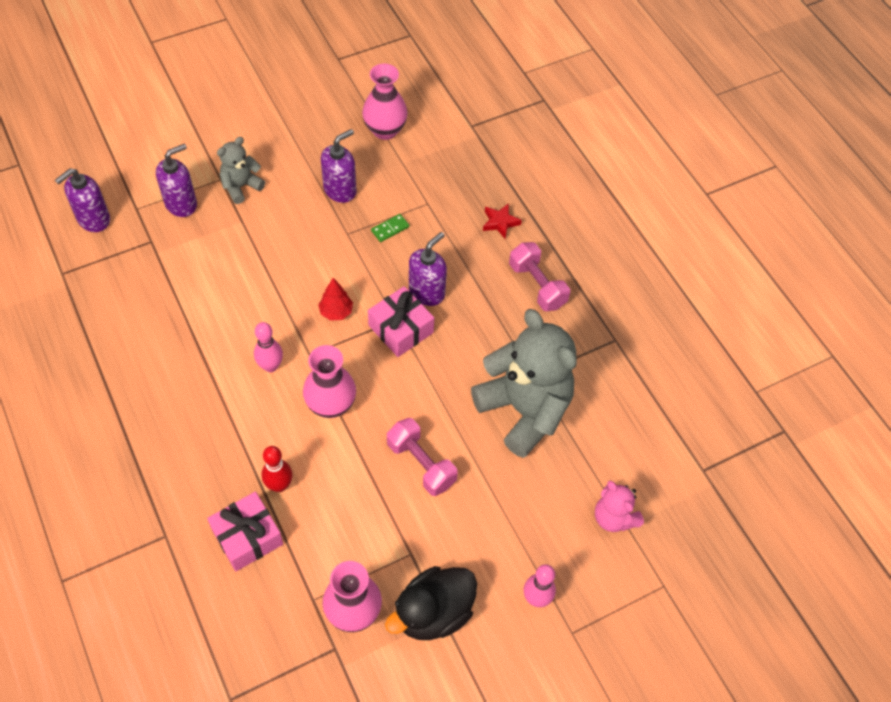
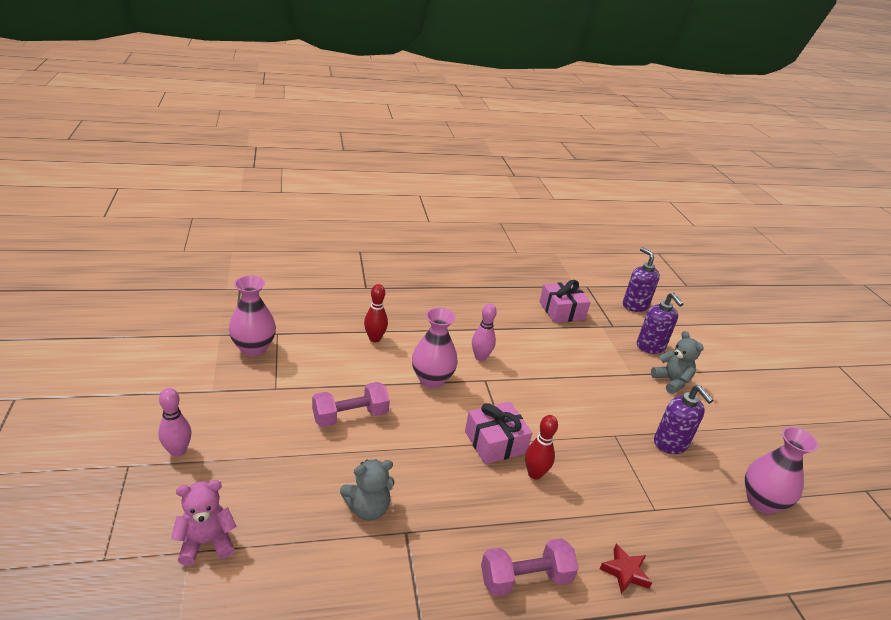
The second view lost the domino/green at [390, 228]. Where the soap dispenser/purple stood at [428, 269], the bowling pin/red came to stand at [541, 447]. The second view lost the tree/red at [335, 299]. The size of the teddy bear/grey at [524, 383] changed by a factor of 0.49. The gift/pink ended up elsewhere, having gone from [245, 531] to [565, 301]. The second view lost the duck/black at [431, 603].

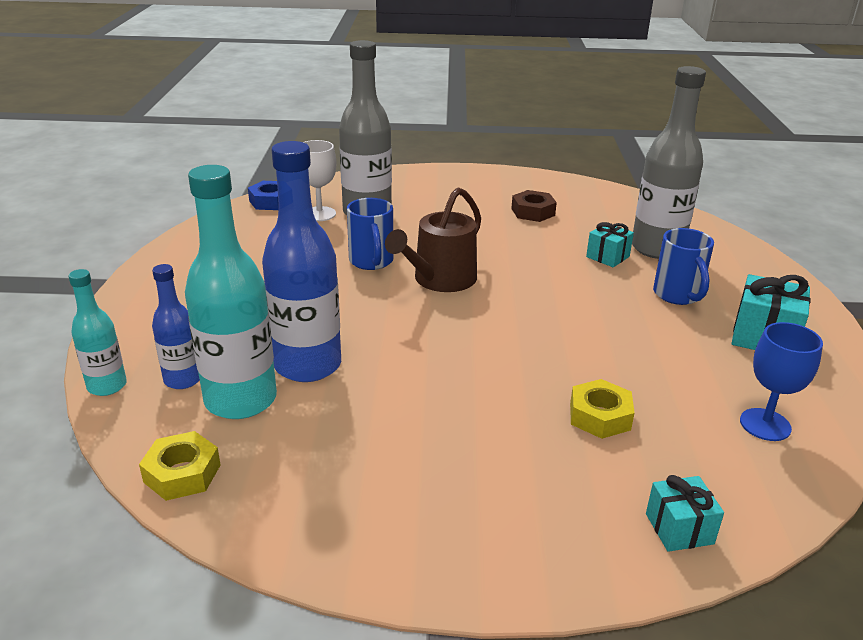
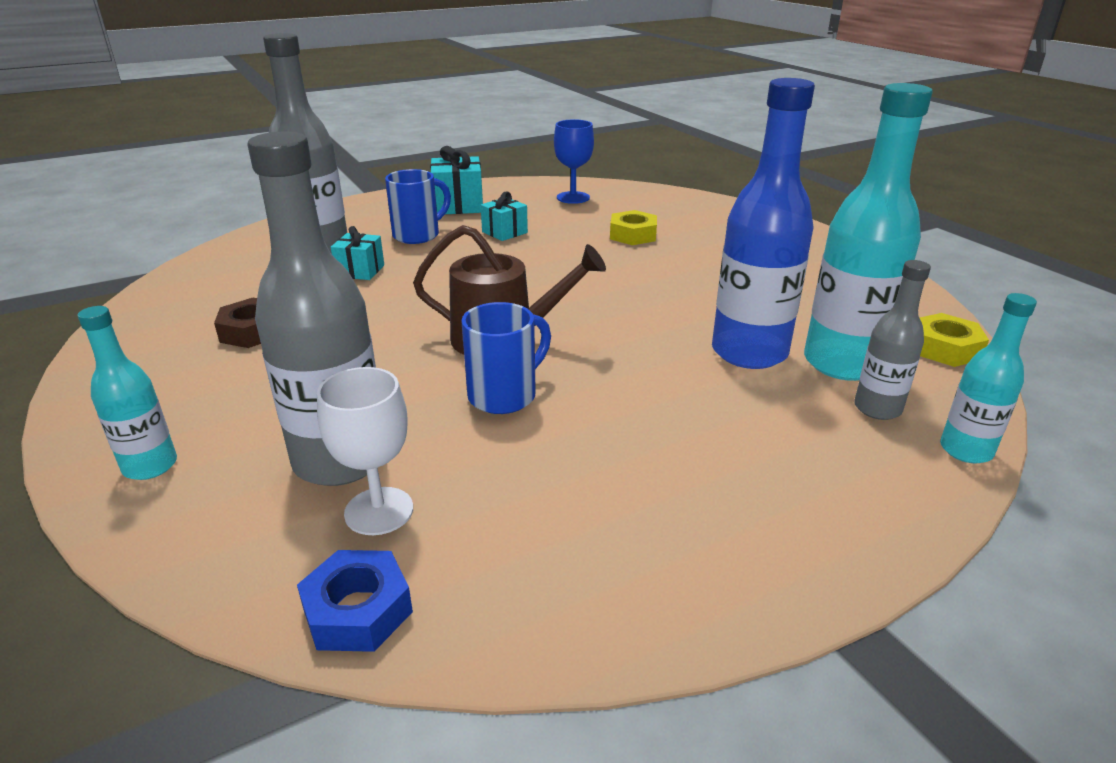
What was the bottle/blue at [176, 326] turned into the bottle/grey at [892, 340]. The gift/turquoise ended up elsewhere, having gone from [685, 513] to [504, 216]. The second view gained the bottle/turquoise at [127, 393].

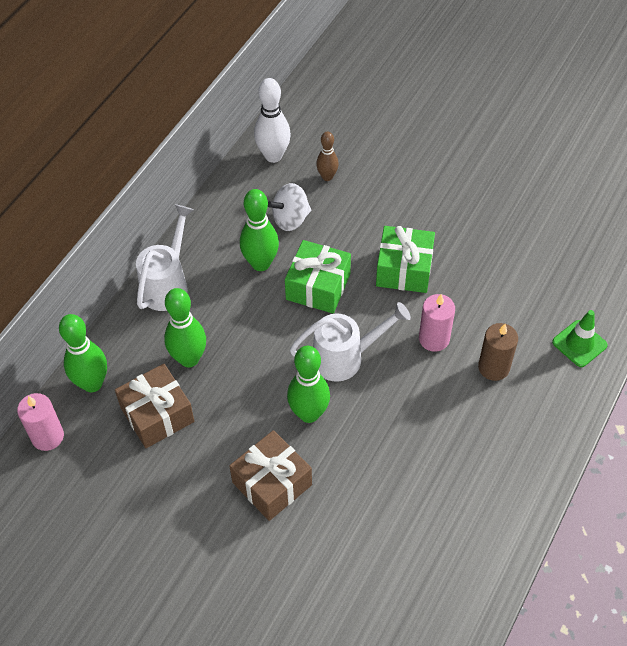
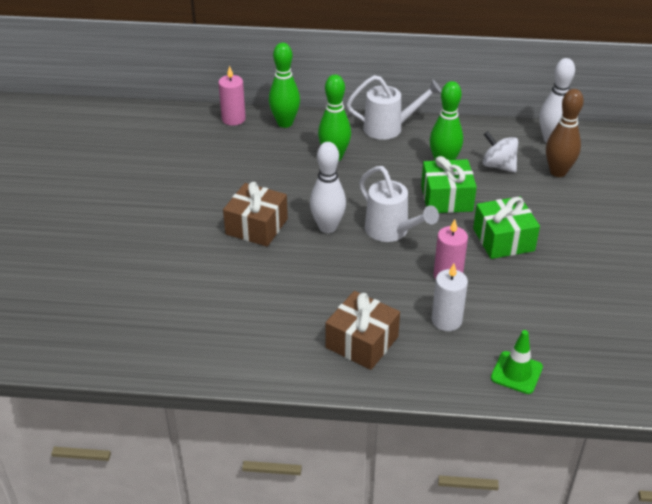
The size of the bowling pin/brown at [327, 156] changed by a factor of 1.65. What was the candle/brown at [498, 352] turned into the candle/white at [450, 297]. What was the bowling pin/green at [308, 384] turned into the bowling pin/white at [328, 187]. The gift/brown ended up elsewhere, having gone from [154, 406] to [362, 330].

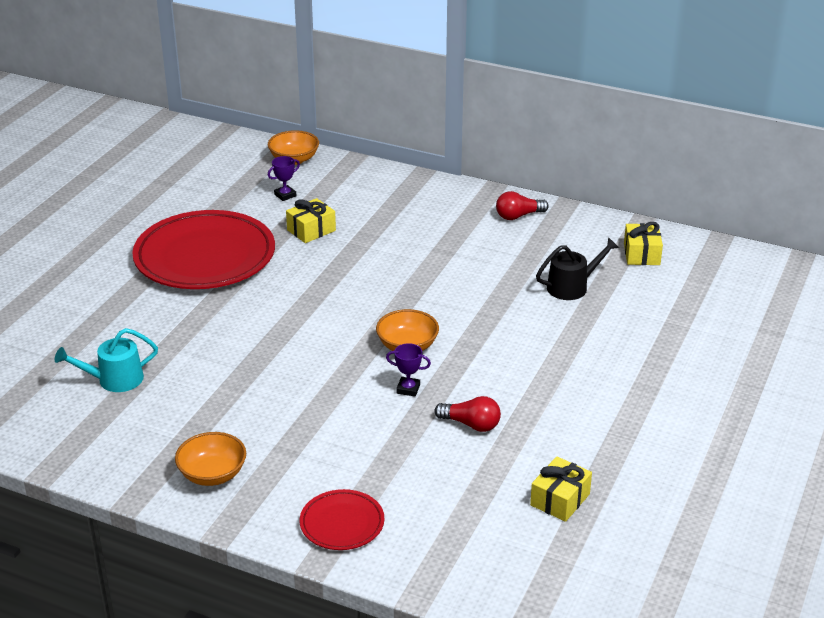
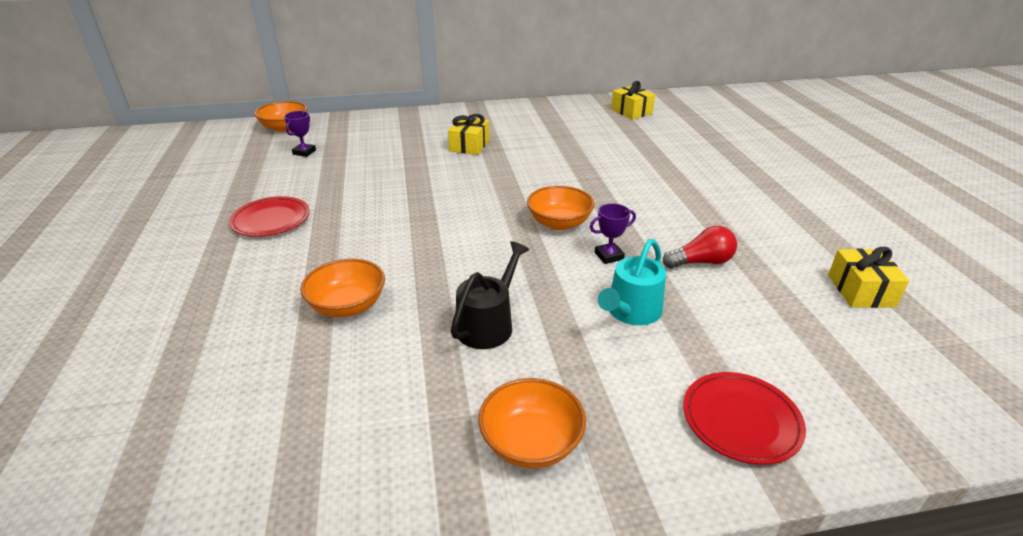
The second view lost the light bulb/red at [522, 205]. The gift/yellow ended up elsewhere, having gone from [311, 220] to [468, 134]. The size of the plate/red at [203, 249] changed by a factor of 0.47. The watering can/black ended up elsewhere, having gone from [577, 268] to [490, 295]. The watering can/turquoise ended up elsewhere, having gone from [106, 360] to [632, 282]. The second view gained the bowl/orange at [342, 288].

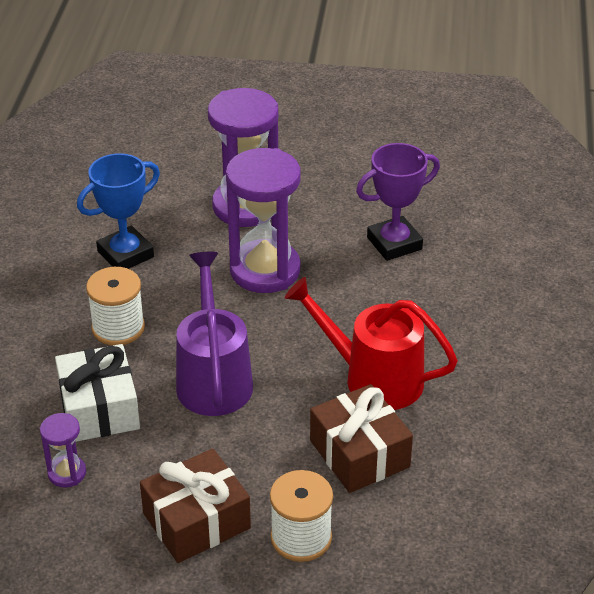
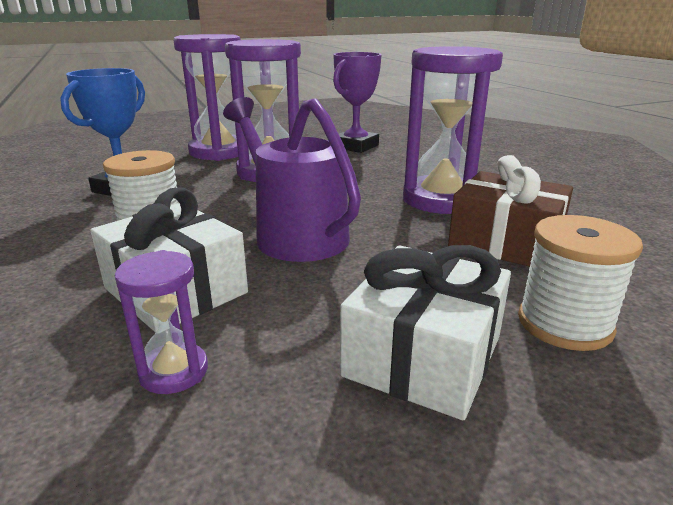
Where the watering can/red stood at [371, 343], the hourglass/purple came to stand at [453, 130]. What was the gift/brown at [195, 506] turned into the gift/white at [425, 332].

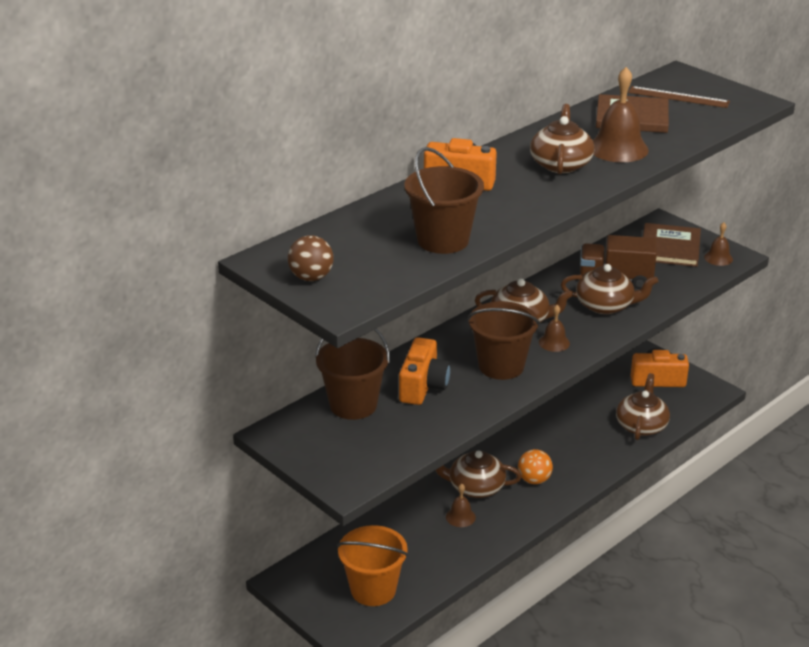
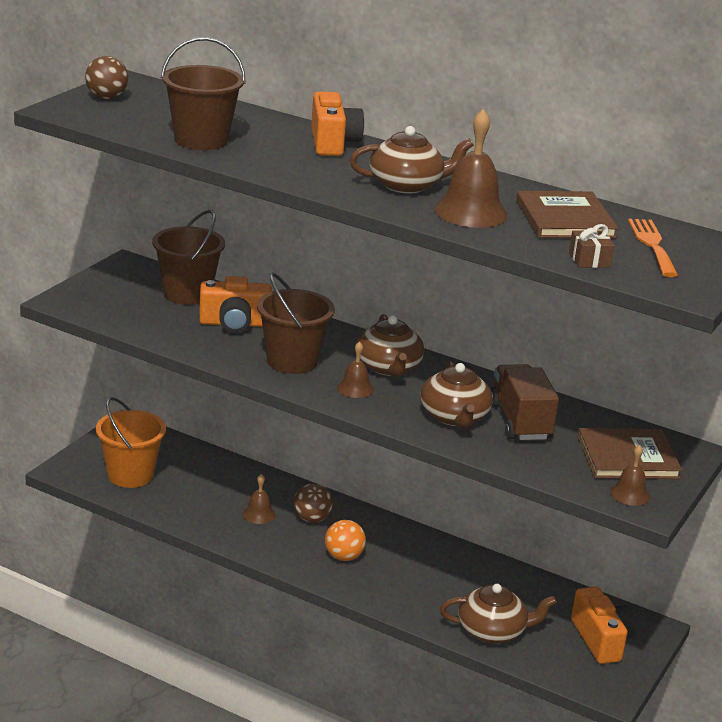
Where the ruler/brown stood at [679, 97], the fork/orange came to stand at [653, 248]. Where the teapot/brown stood at [478, 474], the ball/brown came to stand at [313, 503]. The second view gained the gift/brown at [592, 246].

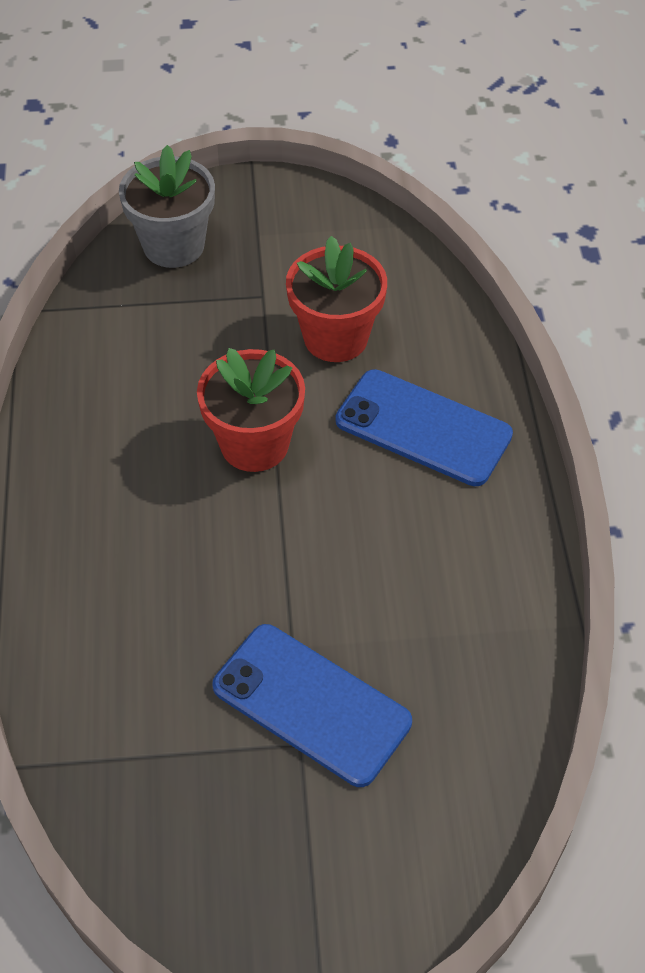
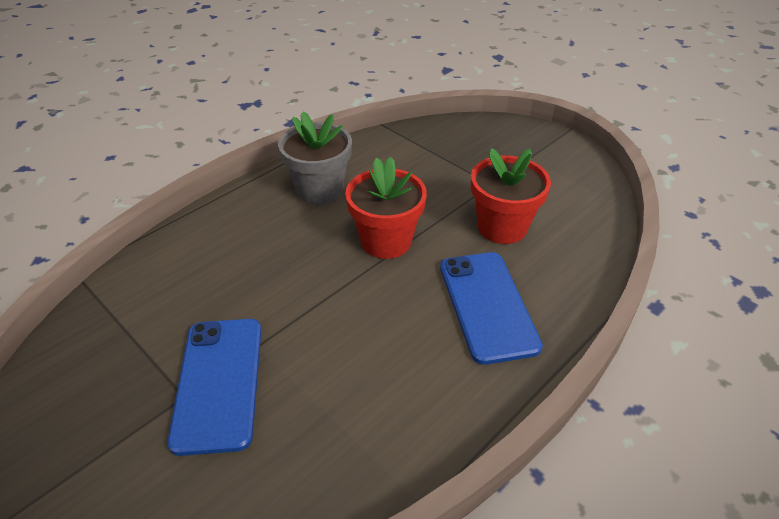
The flower pot/grey ended up elsewhere, having gone from [167, 206] to [315, 158].

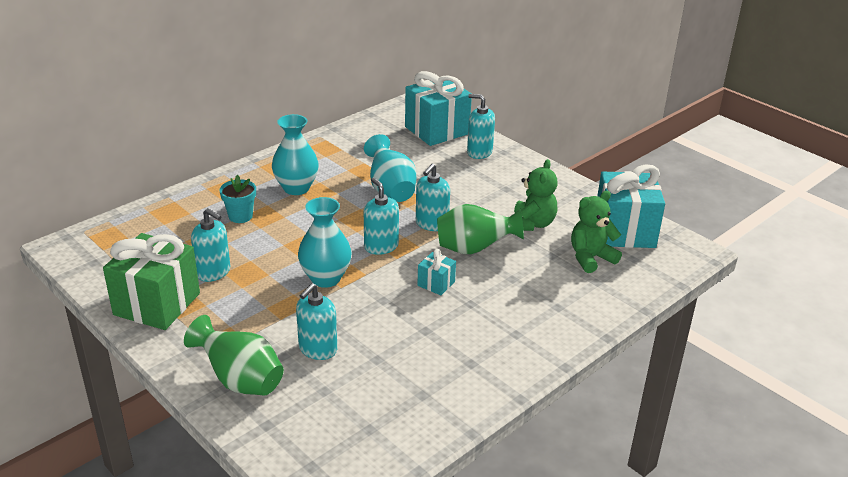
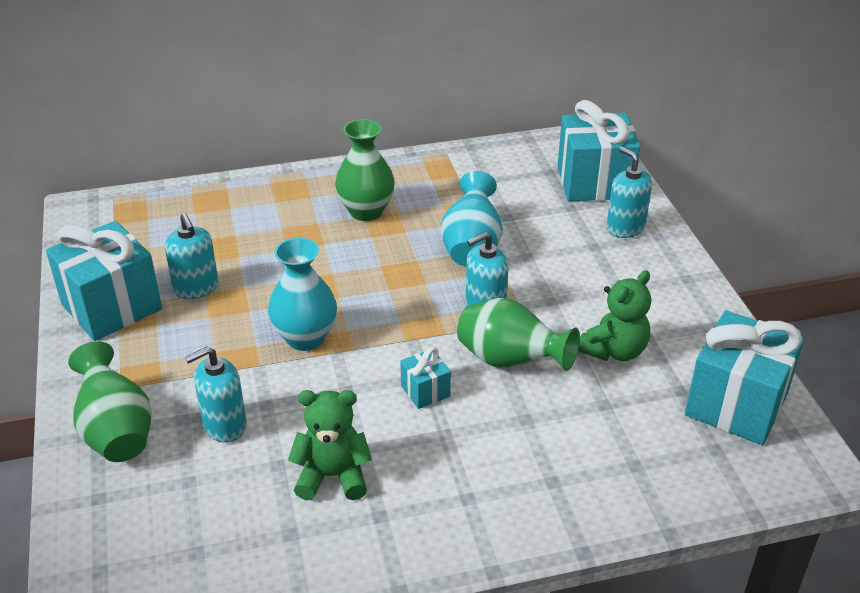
What was the vase/turquoise at [295, 154] turned into the vase/green at [365, 170]. The second view lost the flower pot/turquoise at [237, 199]. The second view lost the soap dispenser/turquoise at [381, 216]. The teddy bear/green ended up elsewhere, having gone from [596, 232] to [330, 445]. What was the gift/green at [151, 281] turned into the gift/turquoise at [104, 281].

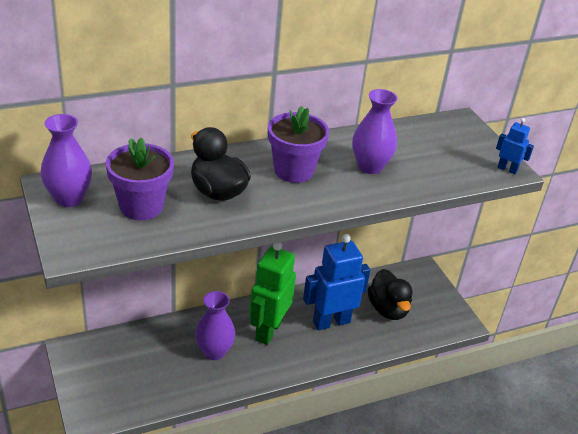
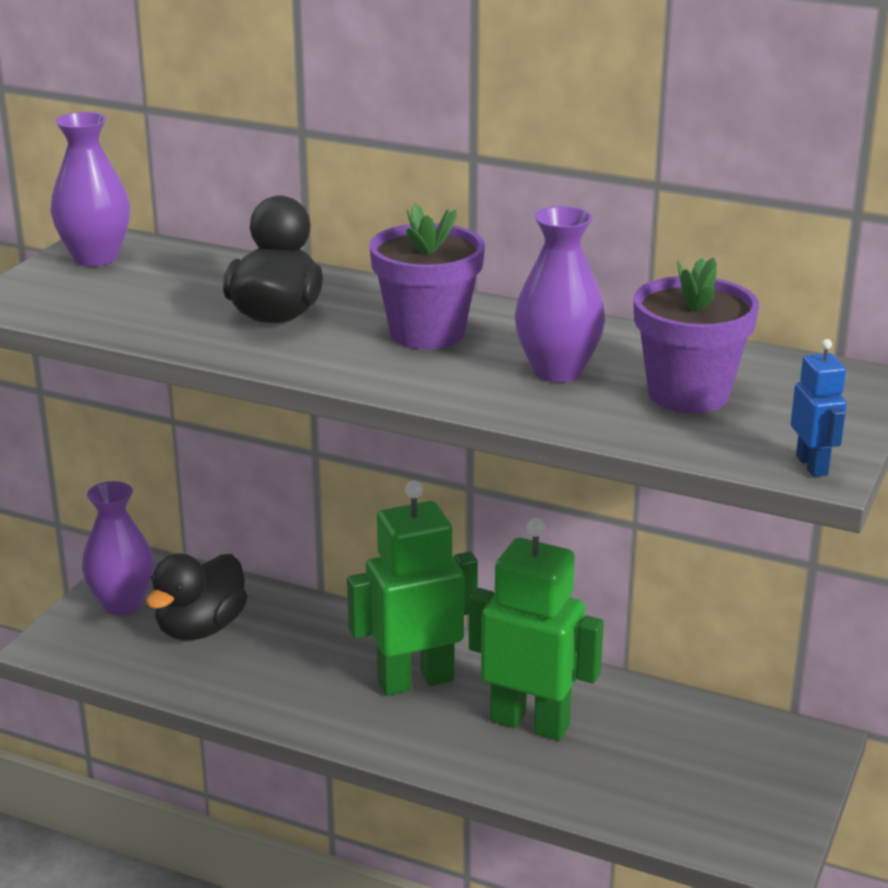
The flower pot/purple ended up elsewhere, having gone from [140, 179] to [696, 335]. What was the robot/blue at [336, 282] turned into the robot/green at [536, 629]. The duck/black ended up elsewhere, having gone from [390, 294] to [197, 597]. The vase/purple ended up elsewhere, having gone from [215, 325] to [118, 548].

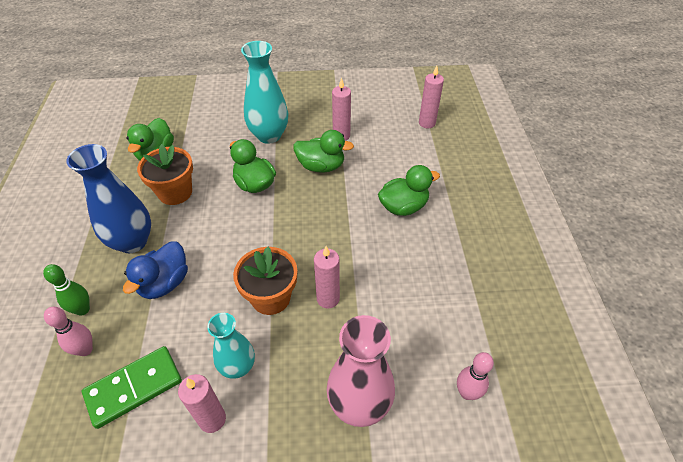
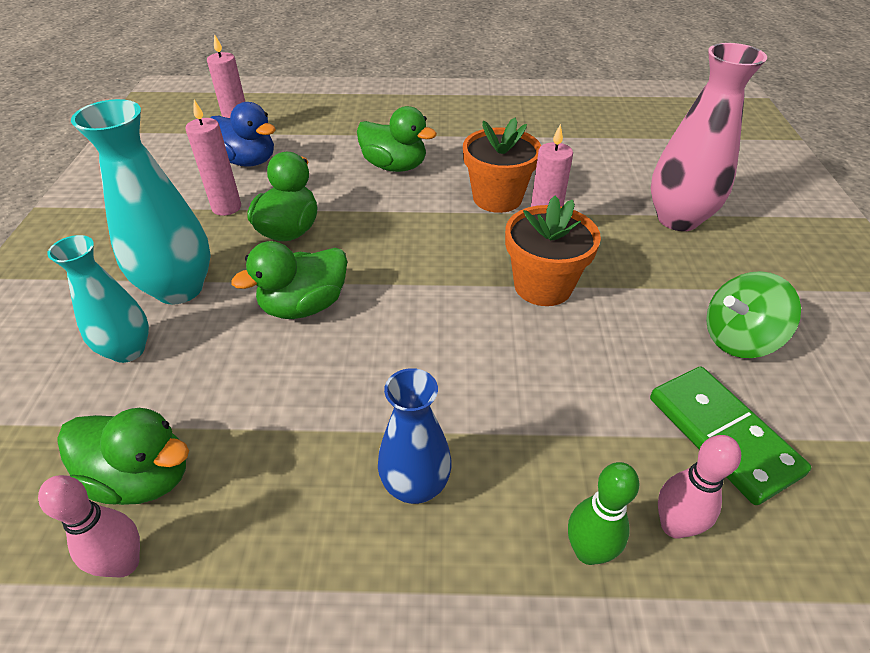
The size of the vase/blue at [108, 198] changed by a factor of 0.64. The flower pot/orange ended up elsewhere, having gone from [165, 174] to [502, 165]. The duck/green at [409, 190] ended up facing another way, 135 degrees clockwise from before. The duck/blue ended up elsewhere, having gone from [155, 270] to [243, 134]. The vase/turquoise ended up elsewhere, having gone from [231, 346] to [98, 299]. The bowling pin/pink ended up elsewhere, having gone from [475, 376] to [89, 526]. Where the candle/pink stood at [202, 403], the spinning top/green came to stand at [753, 314].

